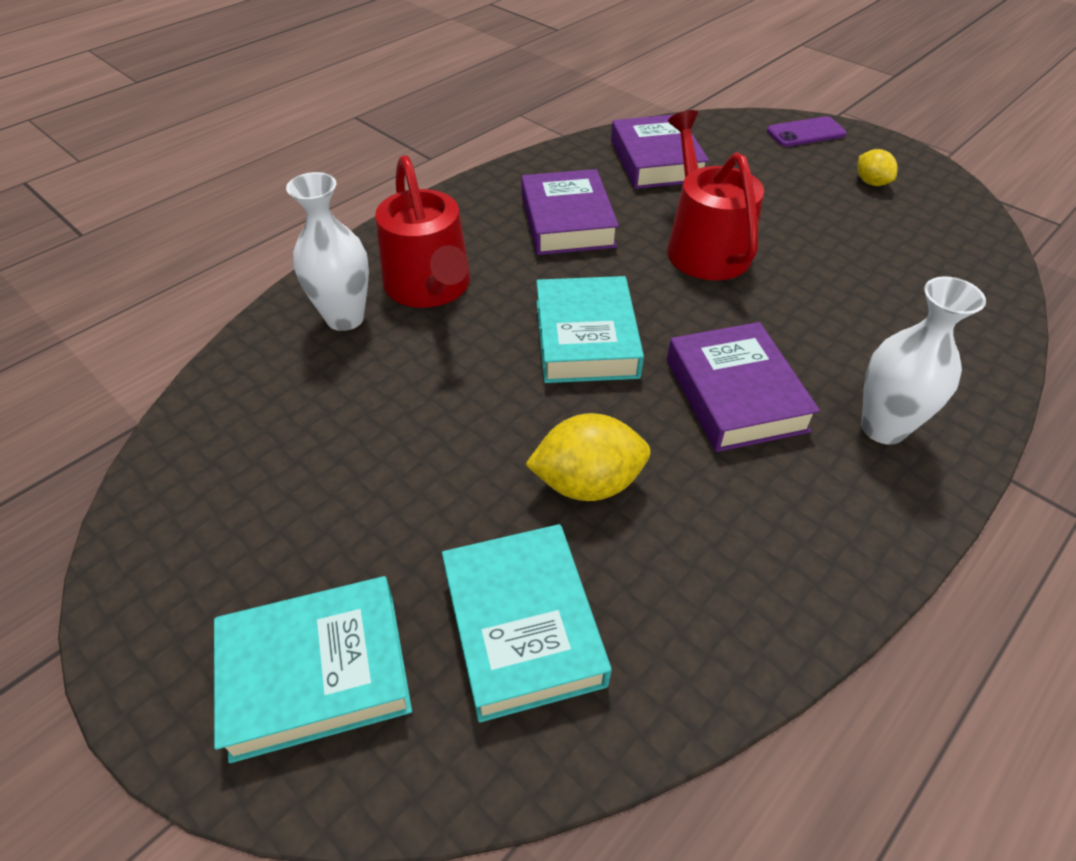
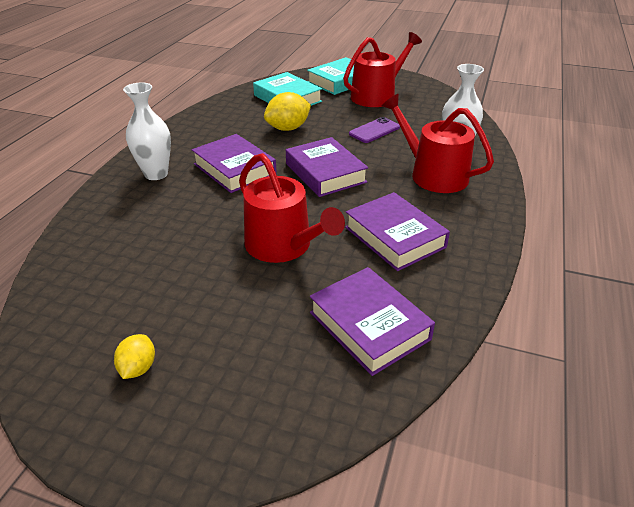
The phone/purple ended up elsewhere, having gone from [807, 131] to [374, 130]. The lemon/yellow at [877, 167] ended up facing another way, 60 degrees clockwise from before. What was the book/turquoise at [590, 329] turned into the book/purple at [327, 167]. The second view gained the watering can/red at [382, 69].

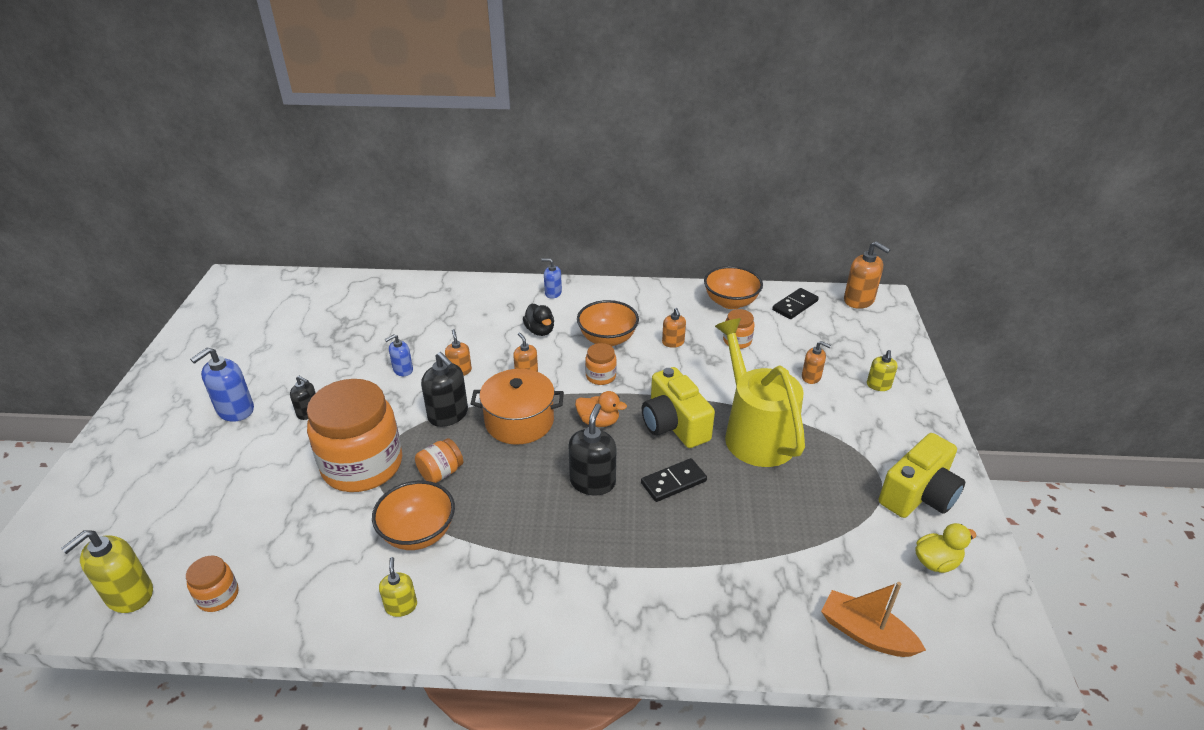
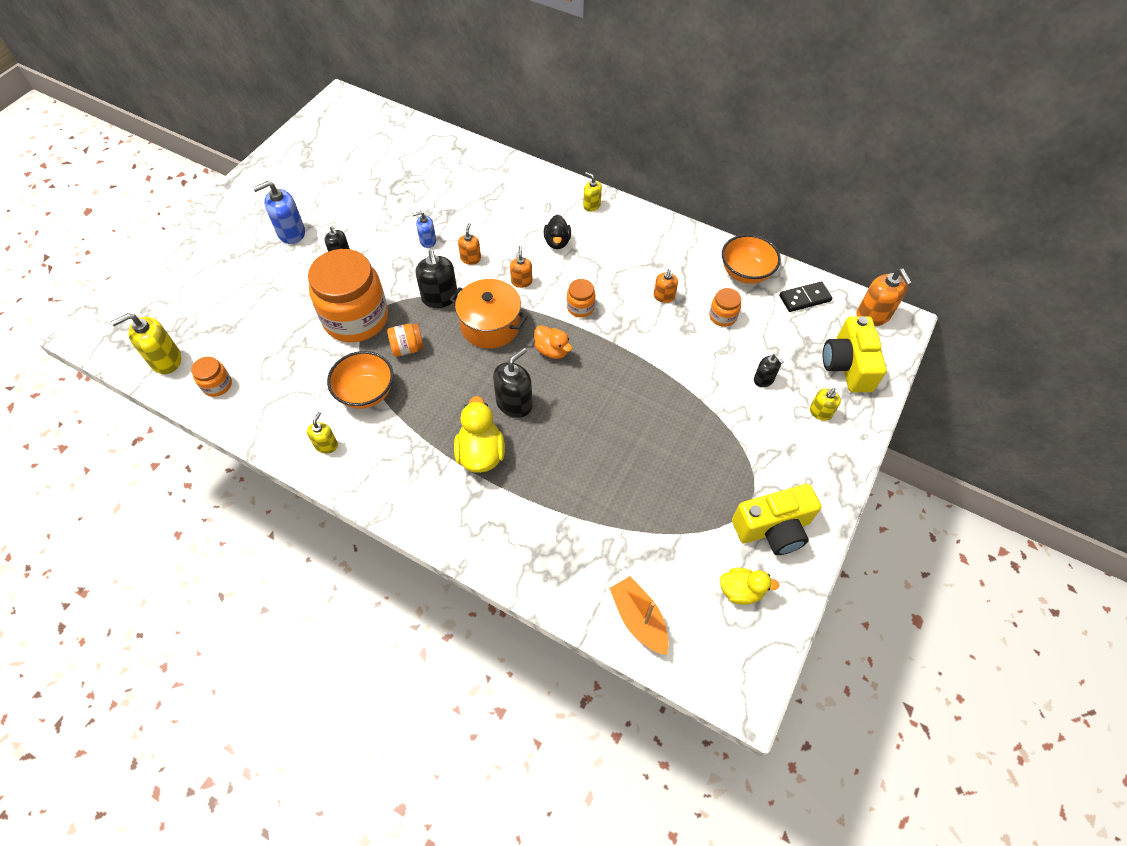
What was the soap dispenser/blue at [551, 278] turned into the soap dispenser/yellow at [592, 192]. The second view lost the bowl/orange at [608, 323]. The second view lost the watering can/yellow at [760, 392]. What was the soap dispenser/orange at [816, 362] turned into the soap dispenser/black at [768, 370]. The camera/yellow ended up elsewhere, having gone from [678, 407] to [855, 354]. The second view lost the domino/black at [674, 480]. The second view gained the duck/yellow at [479, 434].

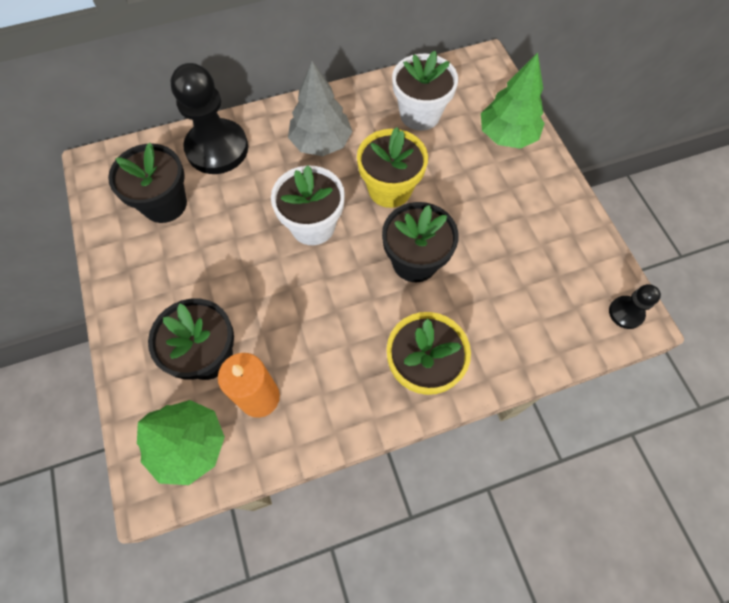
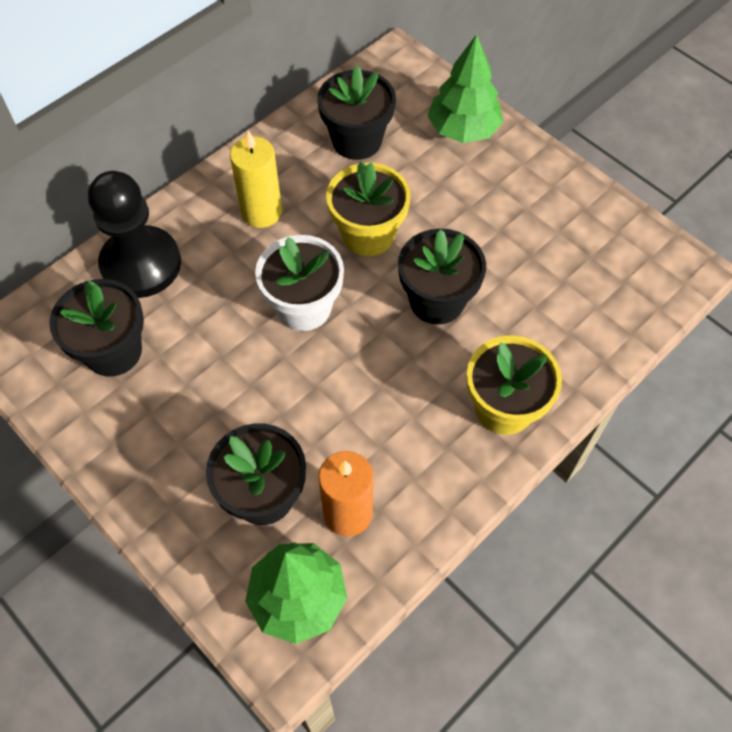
What was the flower pot/white at [425, 91] turned into the flower pot/black at [356, 113]. Where the tree/grey stood at [320, 108], the candle/yellow came to stand at [256, 179]. The second view lost the pawn/black at [635, 306].

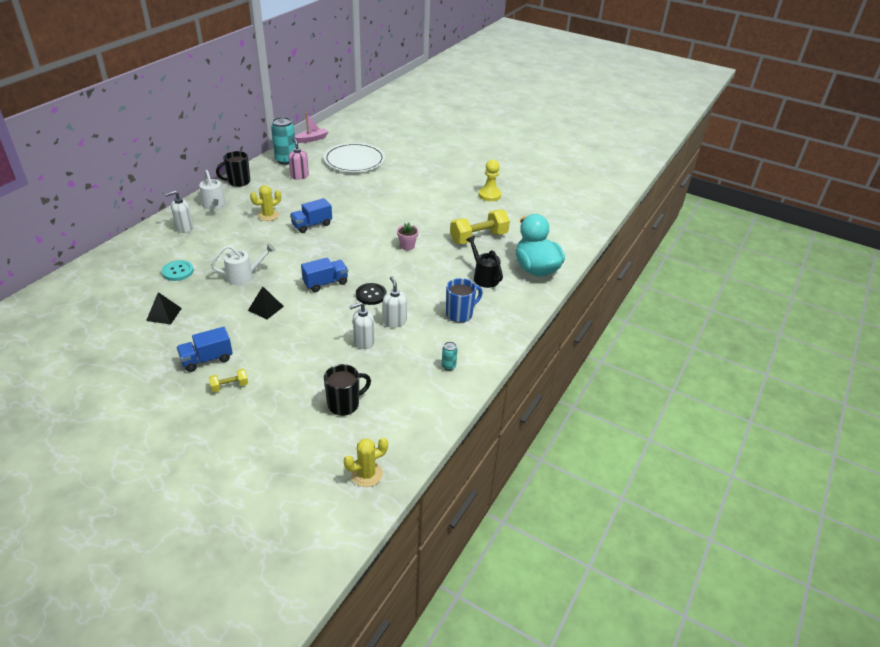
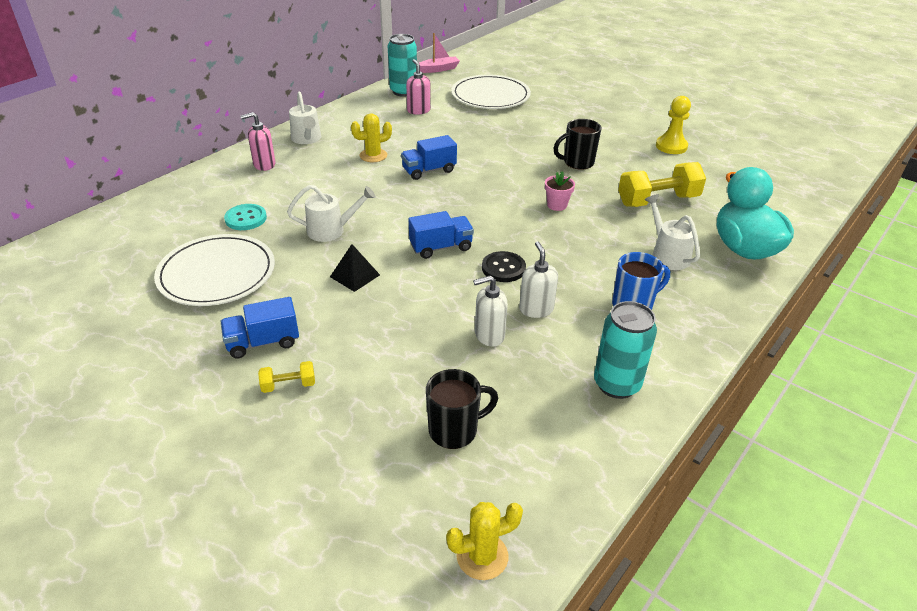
The mug/black ended up elsewhere, having gone from [233, 169] to [578, 144]. What was the soap dispenser/white at [179, 212] turned into the soap dispenser/pink at [258, 141]. What was the watering can/black at [484, 262] turned into the watering can/white at [672, 232]. Where the pyramid/black stood at [164, 308], the plate/white came to stand at [214, 270]. The size of the can/turquoise at [450, 356] changed by a factor of 2.13.

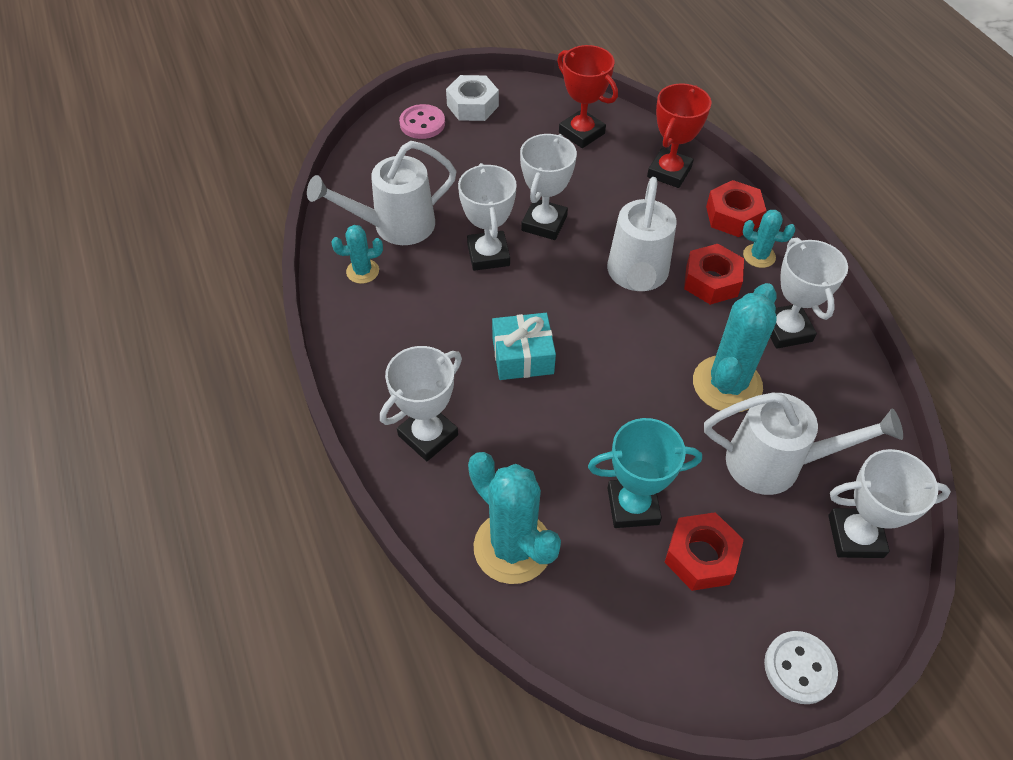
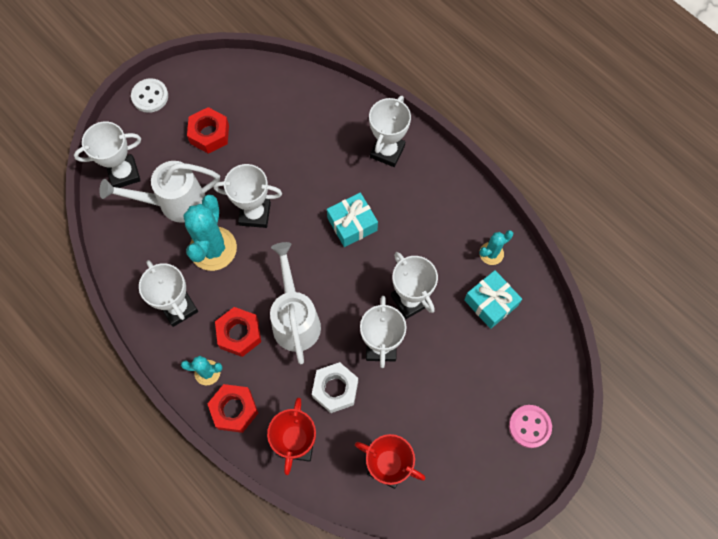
The nut/white ended up elsewhere, having gone from [472, 98] to [335, 387]. Where the watering can/white stood at [382, 193], the gift/turquoise came to stand at [493, 299]. The second view lost the trophy/turquoise at [645, 473]. The second view lost the cactus/turquoise at [514, 518]. The second view gained the trophy/white at [248, 196].

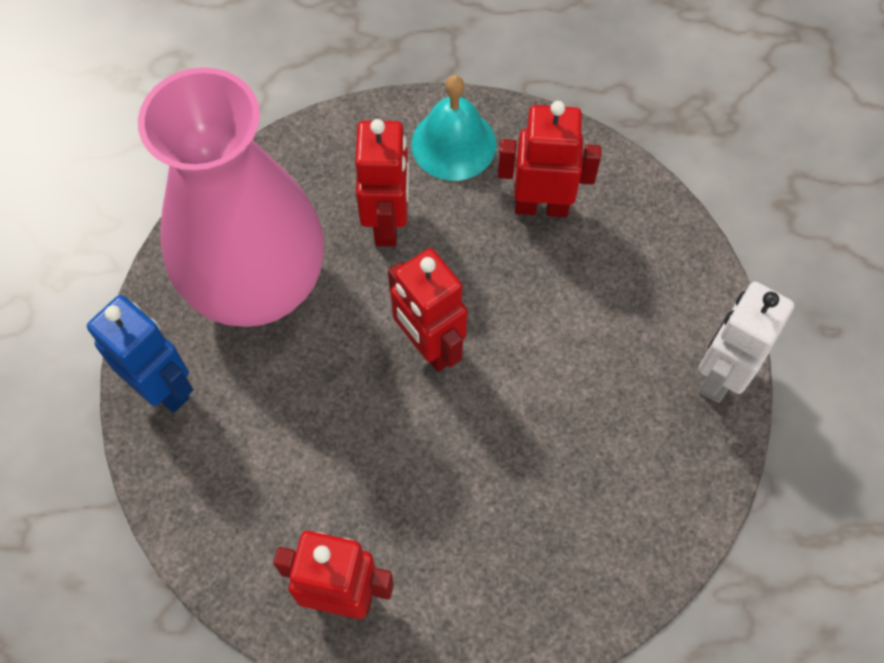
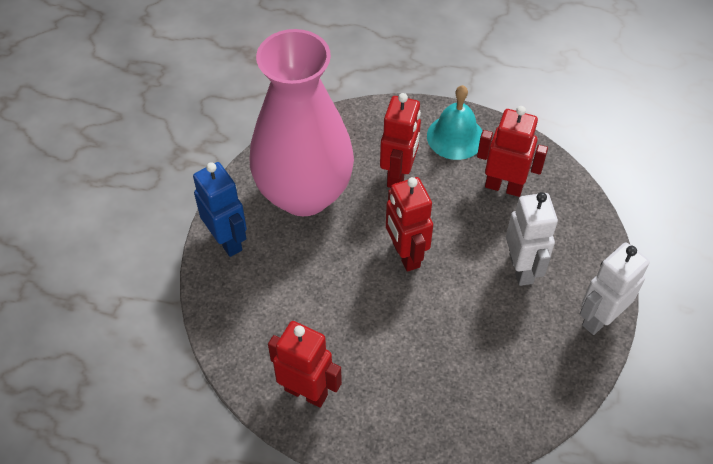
The second view gained the robot/white at [532, 239].

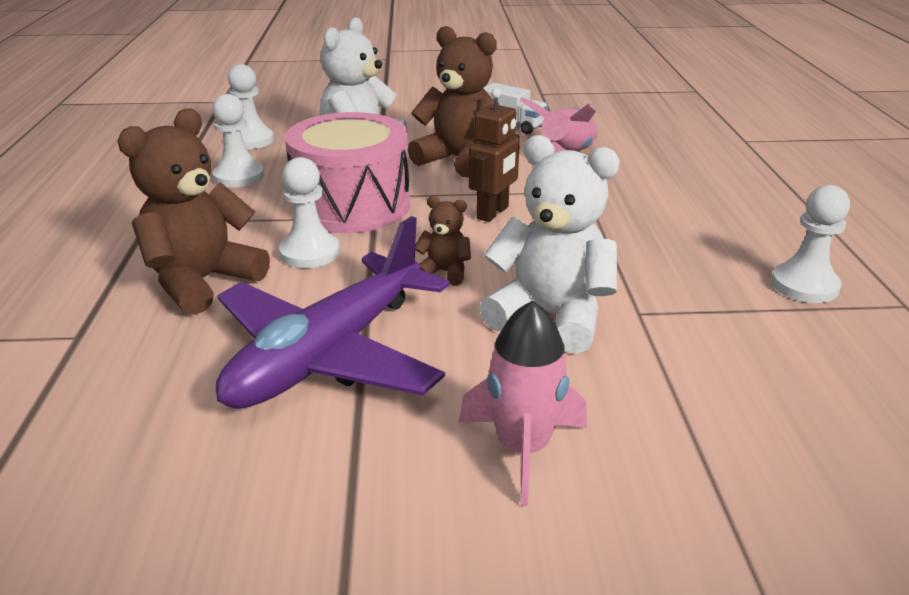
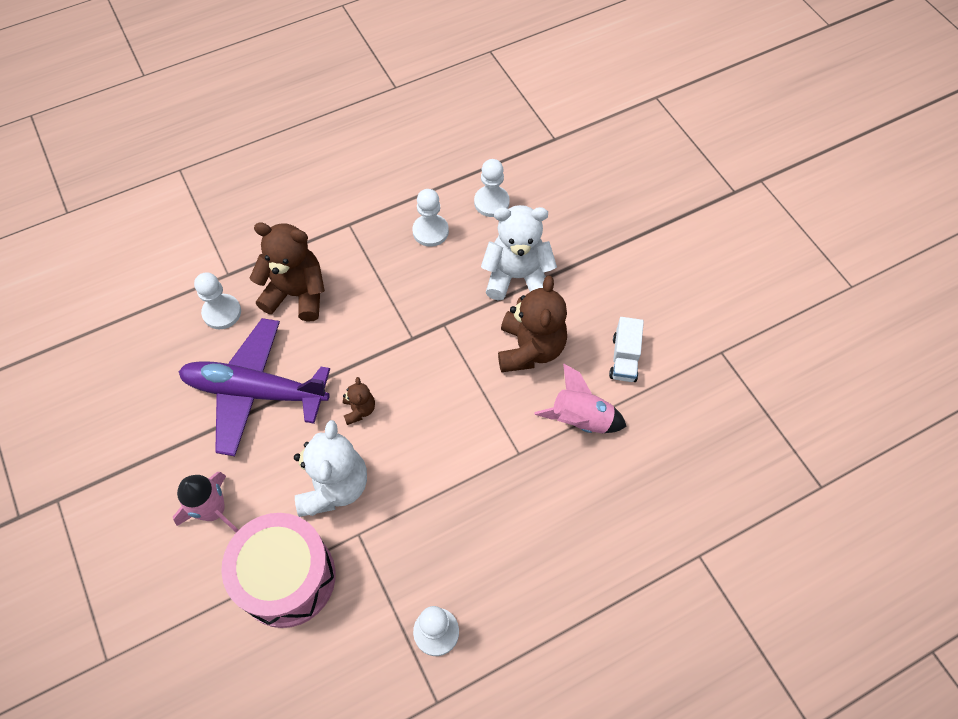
The second view lost the robot/brown at [494, 155]. The drum/pink ended up elsewhere, having gone from [347, 172] to [278, 570]. The pawn/white ended up elsewhere, having gone from [309, 212] to [217, 300].

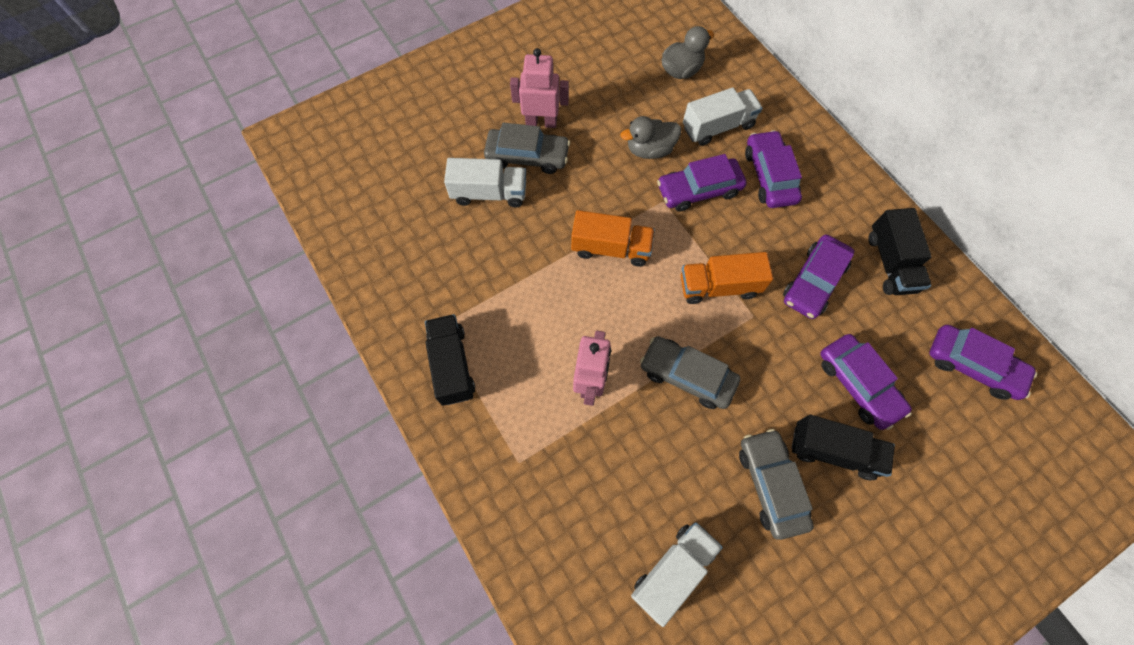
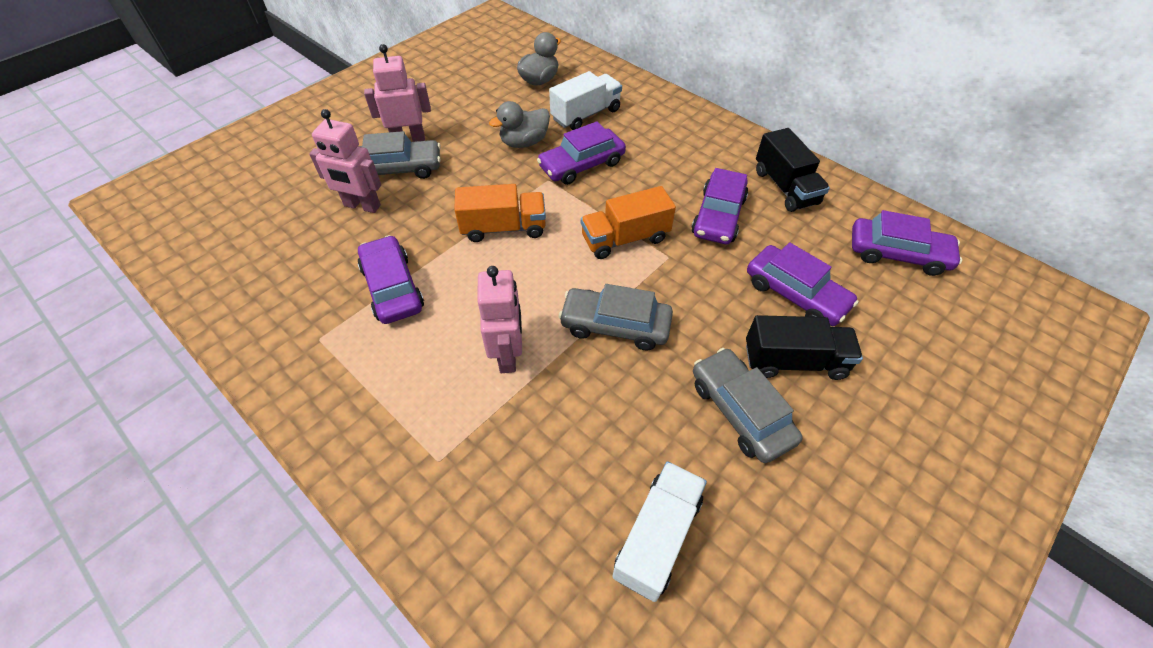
The car/purple ended up elsewhere, having gone from [773, 169] to [391, 279]. Where the truck/white stood at [485, 182], the robot/pink came to stand at [345, 161]. The second view lost the truck/black at [450, 360].

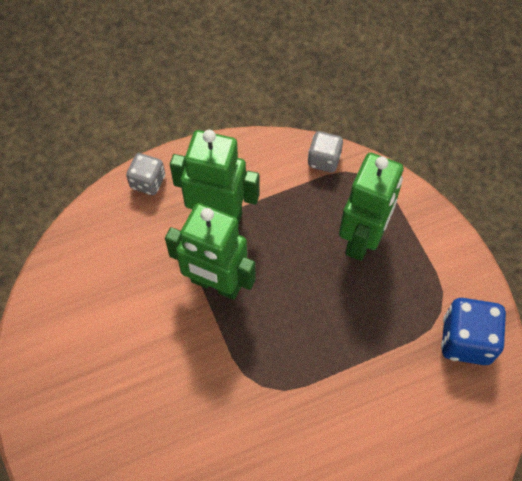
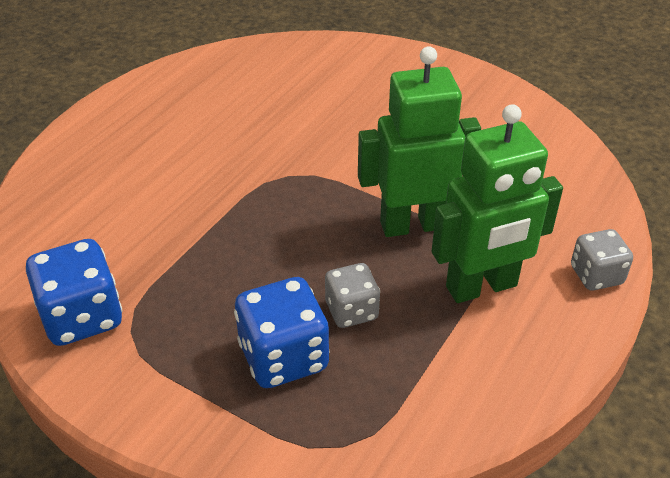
The dice/grey ended up elsewhere, having gone from [325, 151] to [352, 295]. Where the robot/green stood at [371, 207], the dice/blue came to stand at [282, 332].

